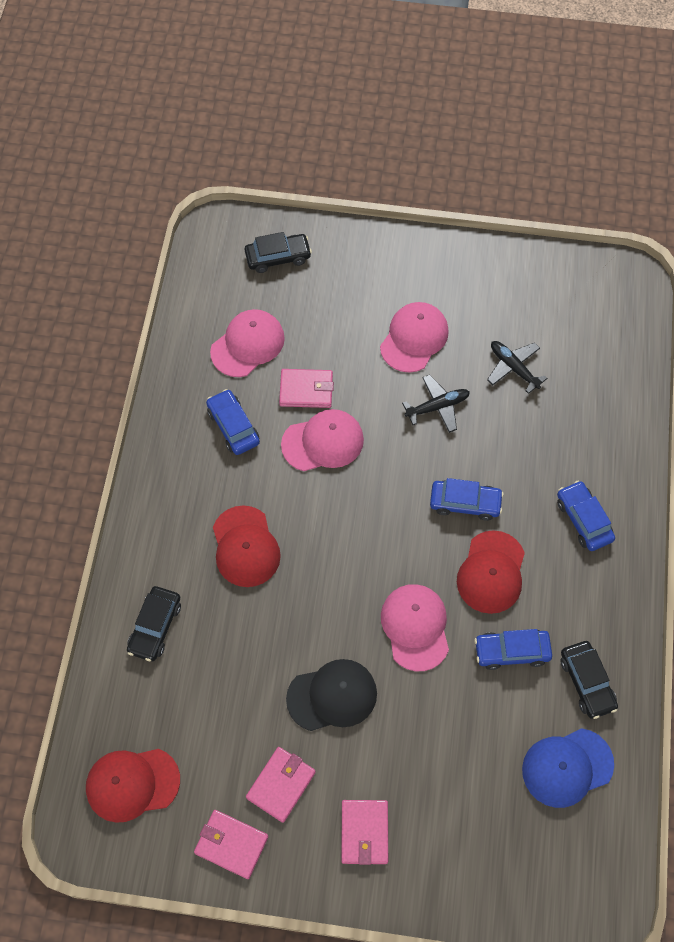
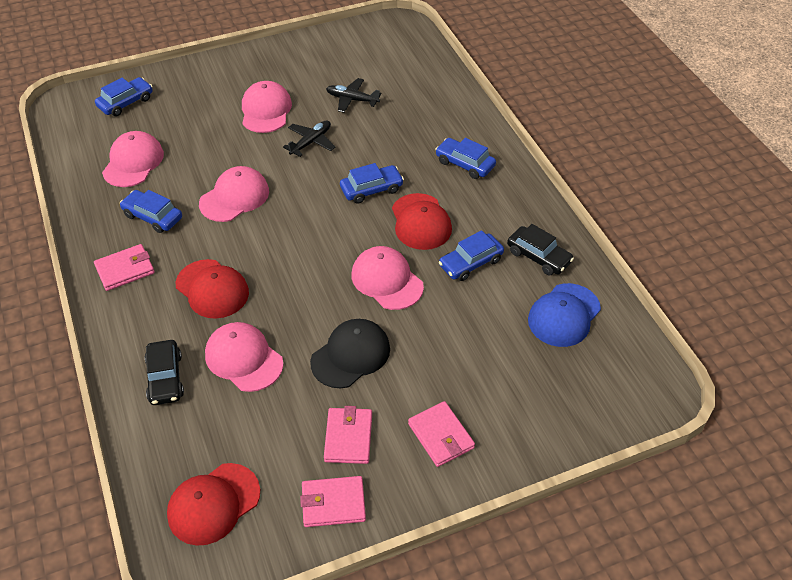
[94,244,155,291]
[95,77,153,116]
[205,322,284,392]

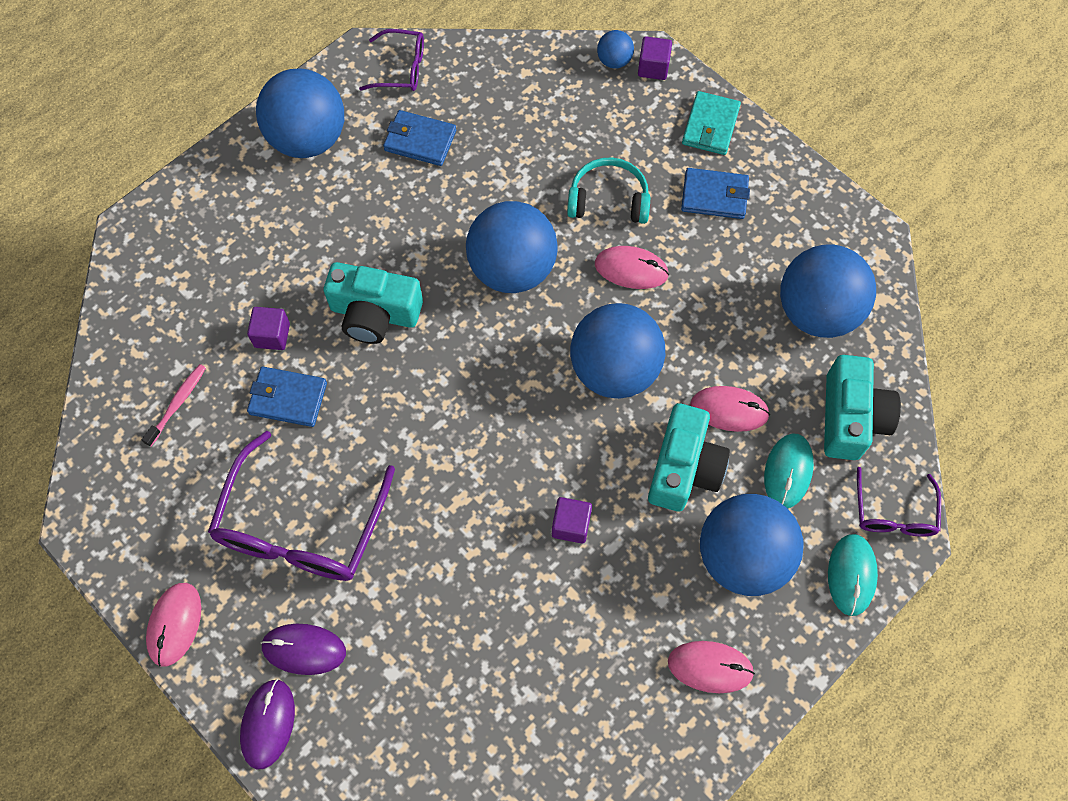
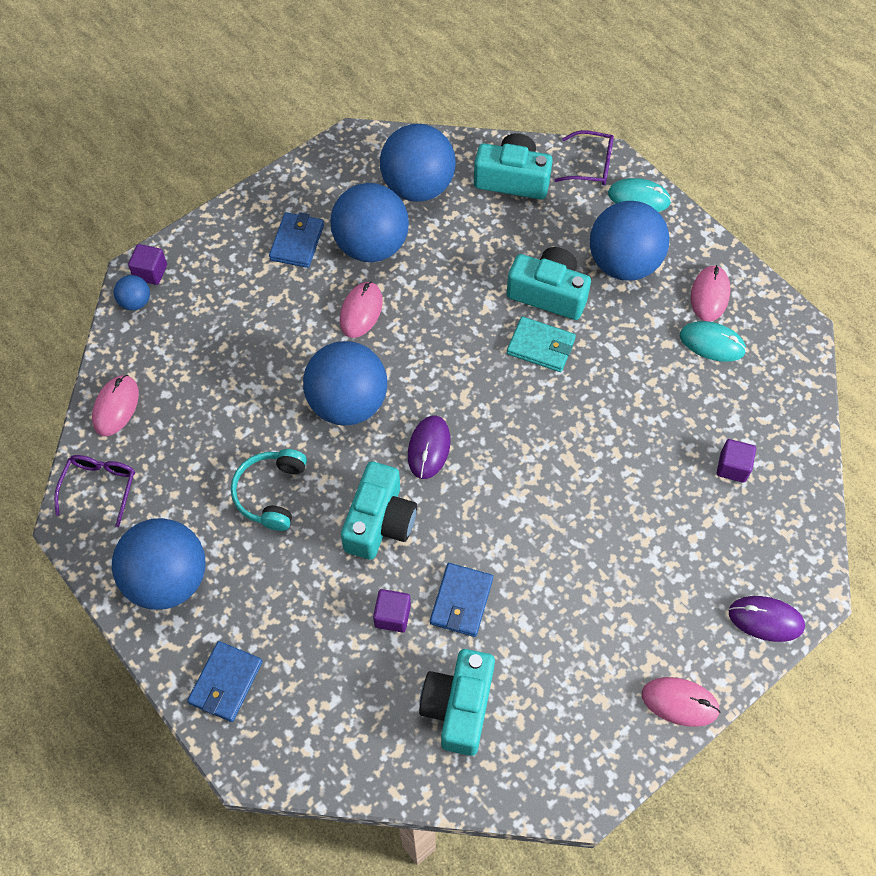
[92,375,139,436]
[187,641,263,722]
[231,449,307,531]
[330,183,409,262]
[408,416,451,479]
[419,649,495,756]
[507,317,576,372]
[680,321,747,362]
[717,439,756,483]
[208,431,395,581] (first image)

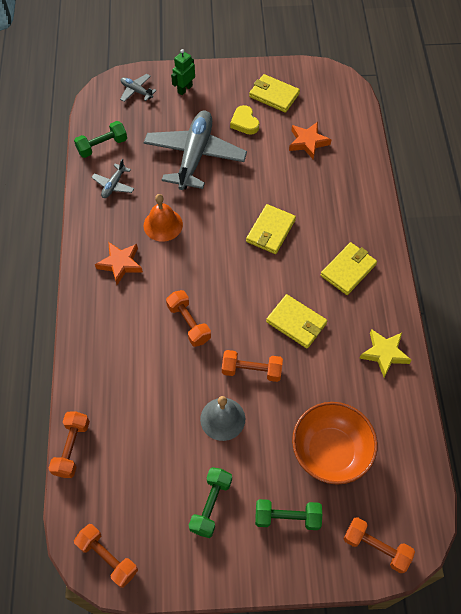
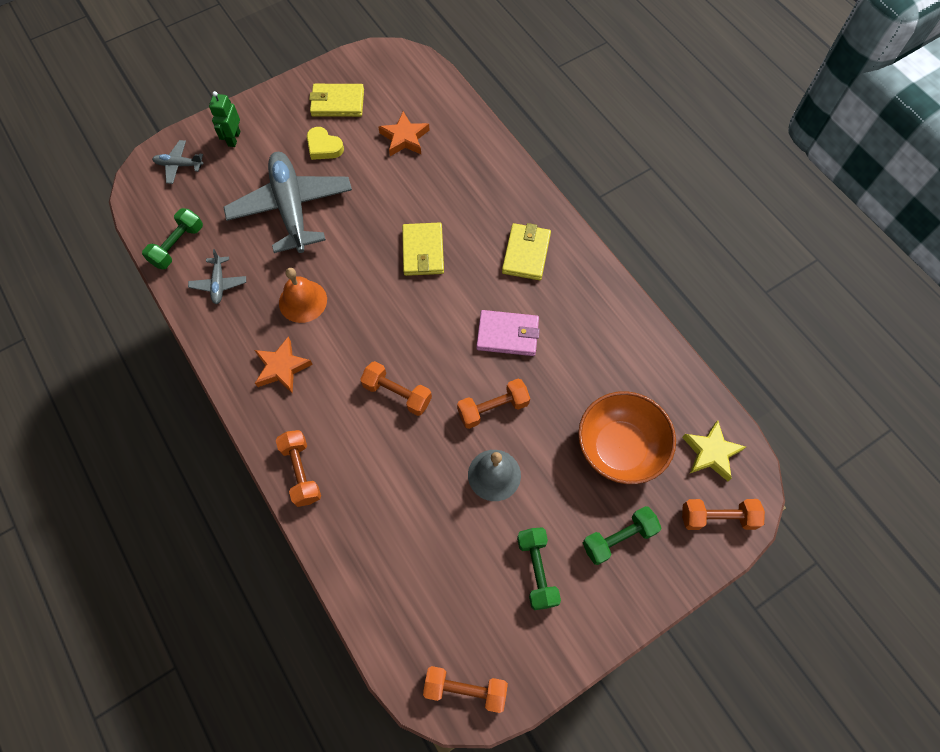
[276,430,321,507]
[476,310,540,356]
[682,420,746,481]

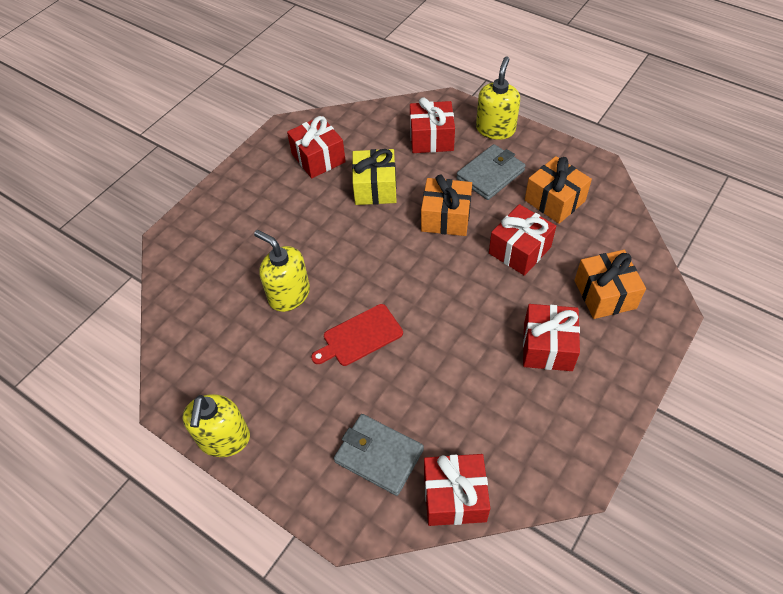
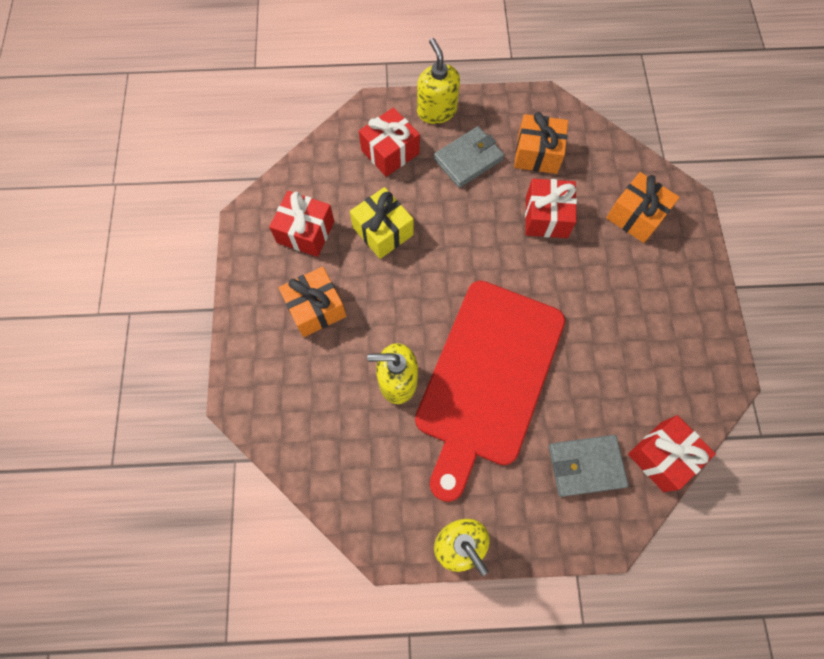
[278,267,346,337]
[415,281,565,502]
[434,126,504,188]
[523,304,580,371] (first image)

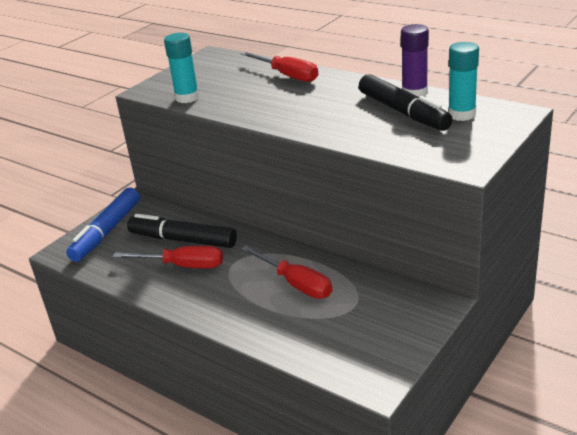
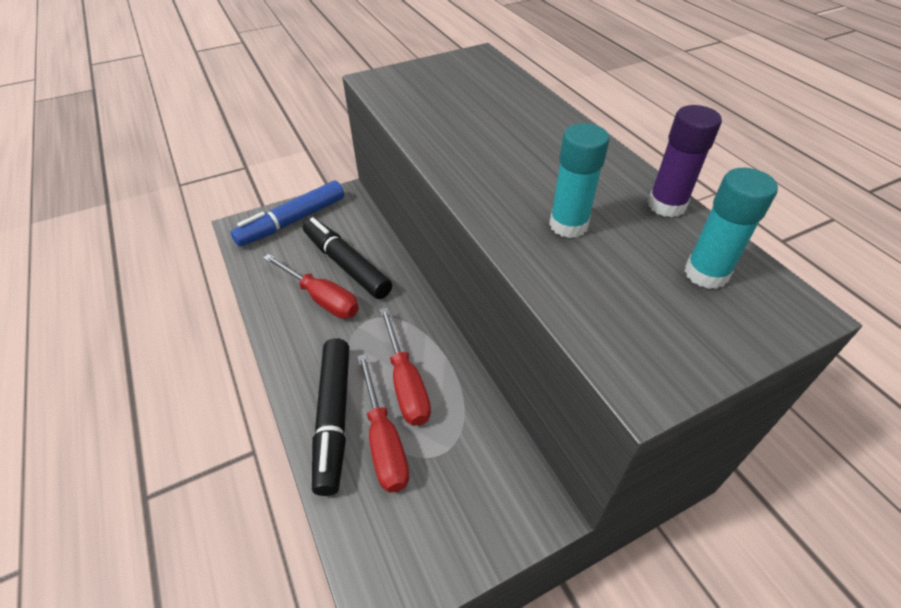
[312,338,349,496]
[357,354,409,493]
[549,123,610,238]

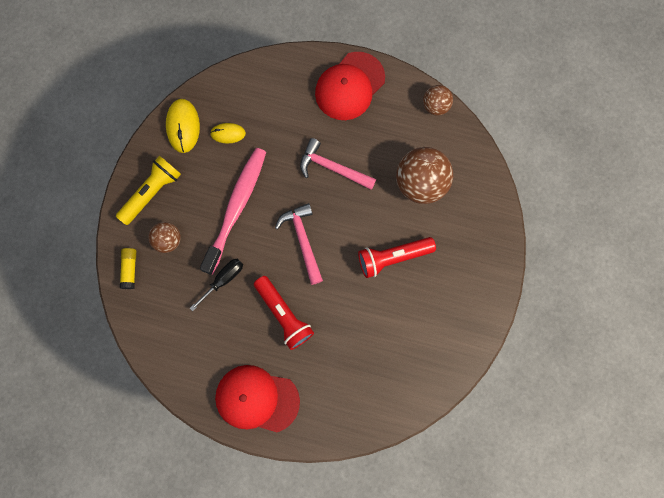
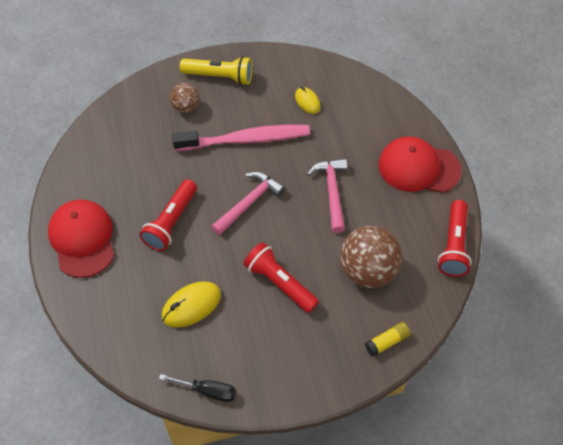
[159,374,236,402]
[162,282,221,328]
[365,322,411,357]
[438,200,472,277]

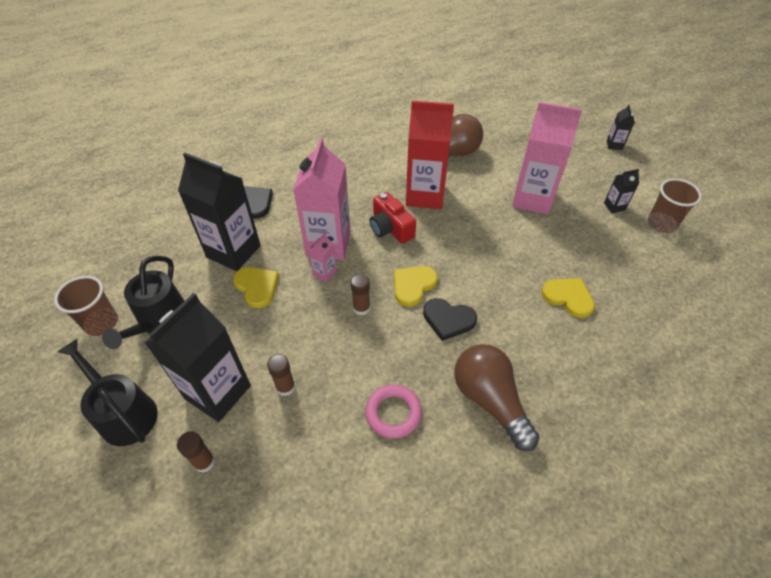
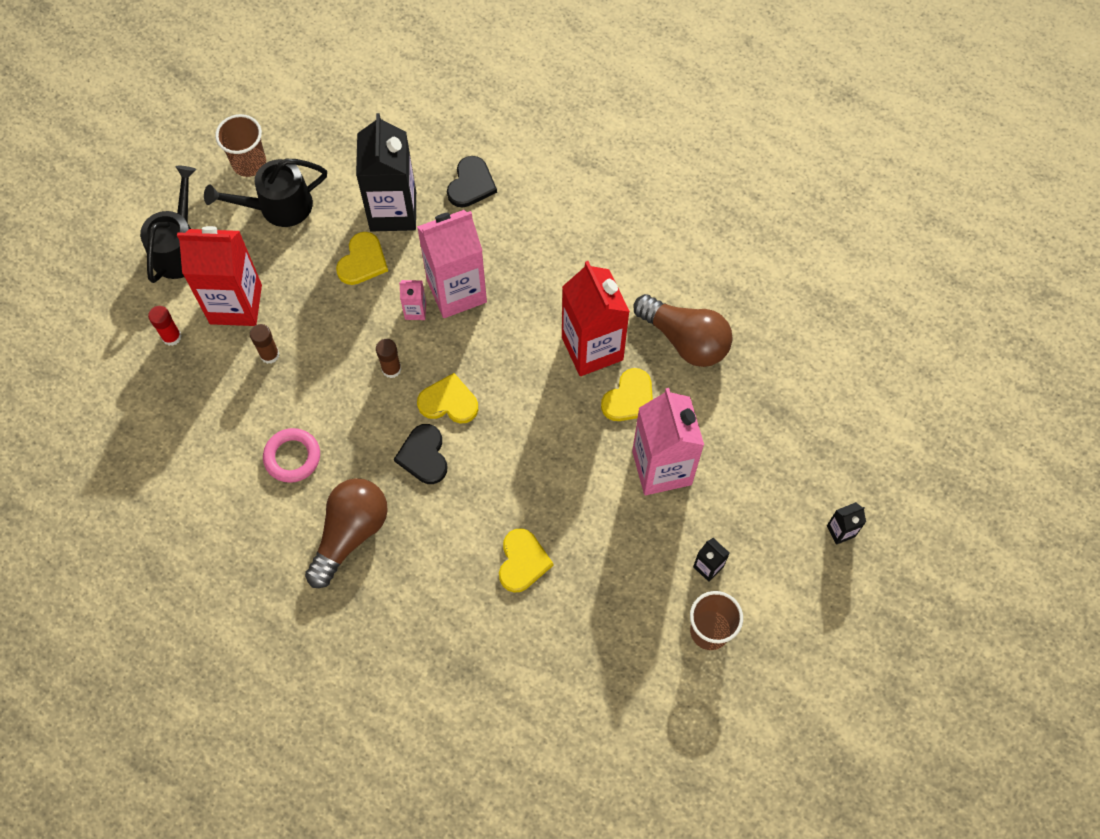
[148,306,181,346]
[177,226,262,326]
[601,368,653,421]
[370,192,416,244] (first image)

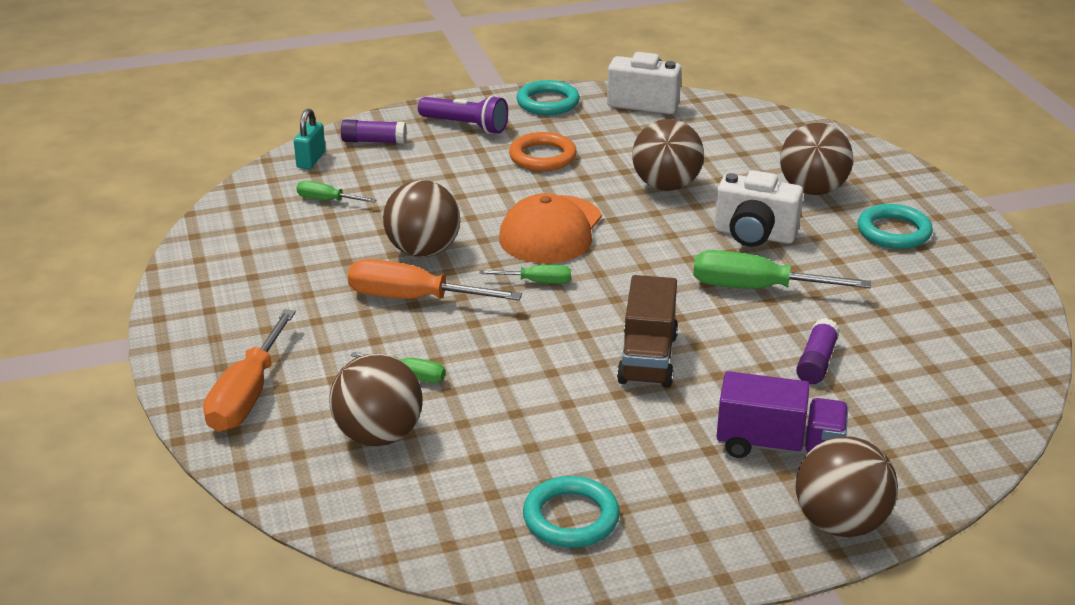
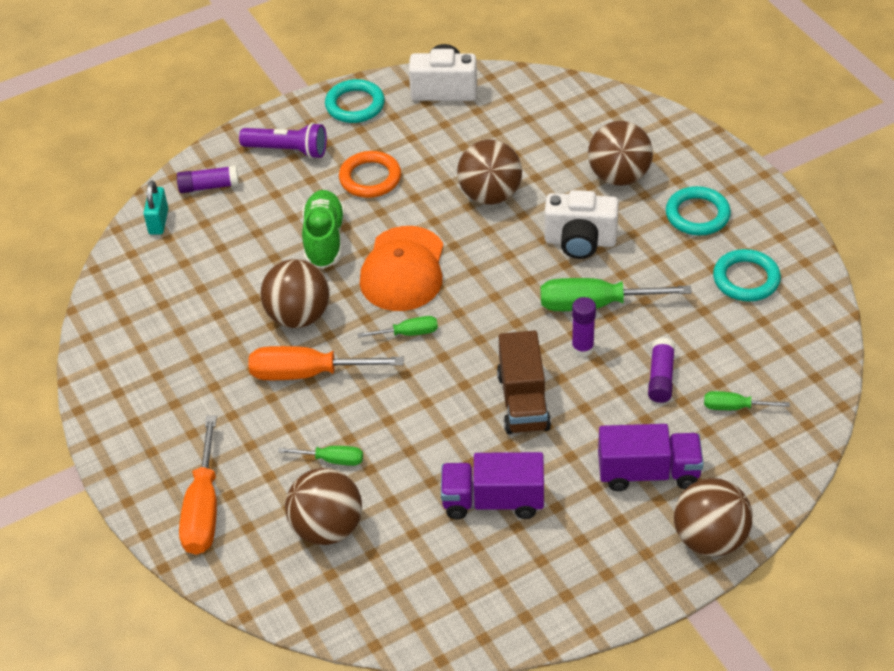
[302,190,345,269]
[441,452,544,519]
[572,297,596,357]
[704,391,790,410]
[713,249,781,302]

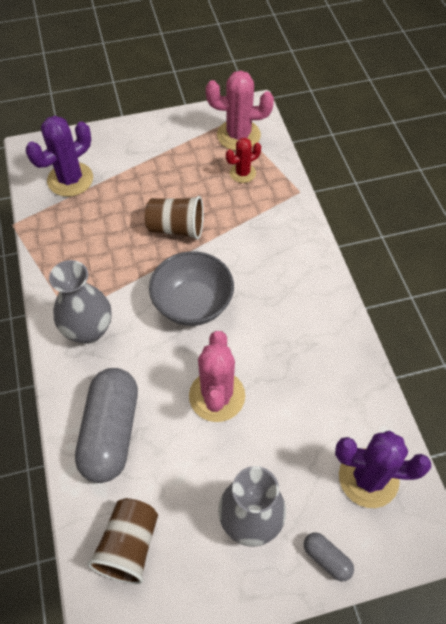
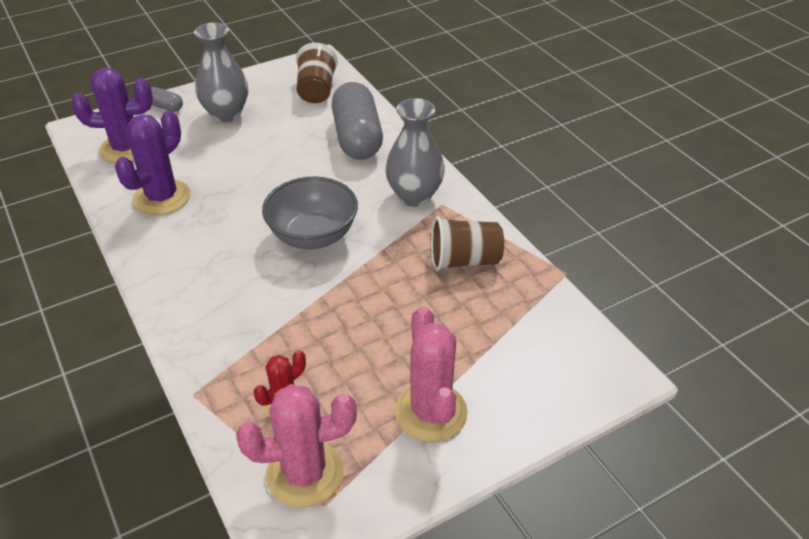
[115,110,190,215]
[395,306,468,442]
[431,216,504,271]

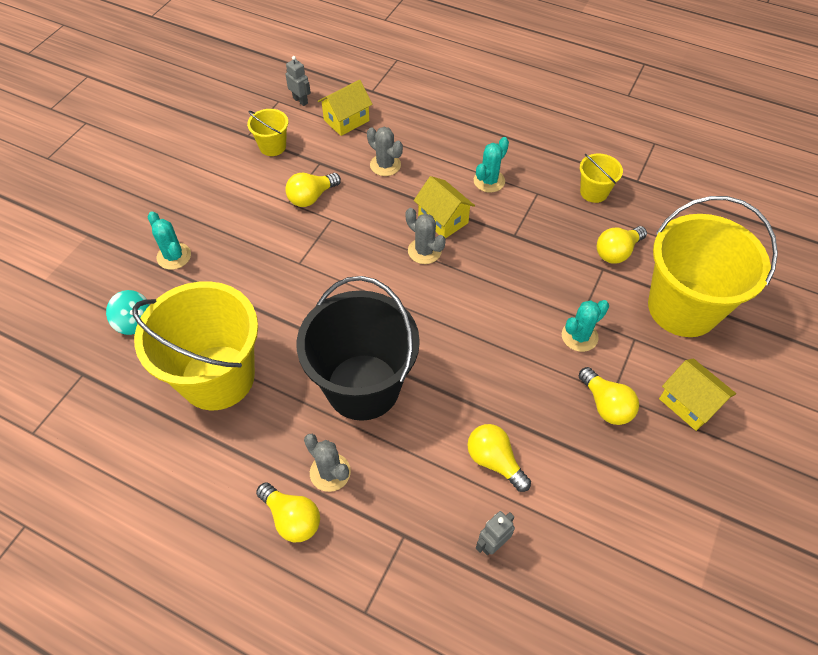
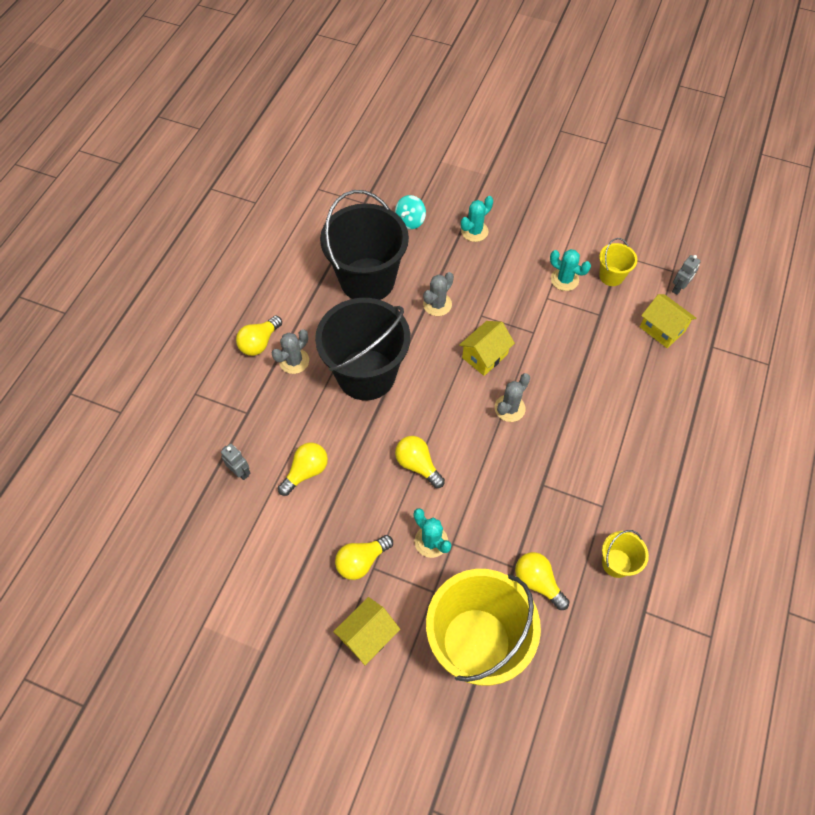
[320,190,409,300]
[395,436,445,488]
[423,272,454,316]
[459,321,515,376]
[550,249,591,291]

